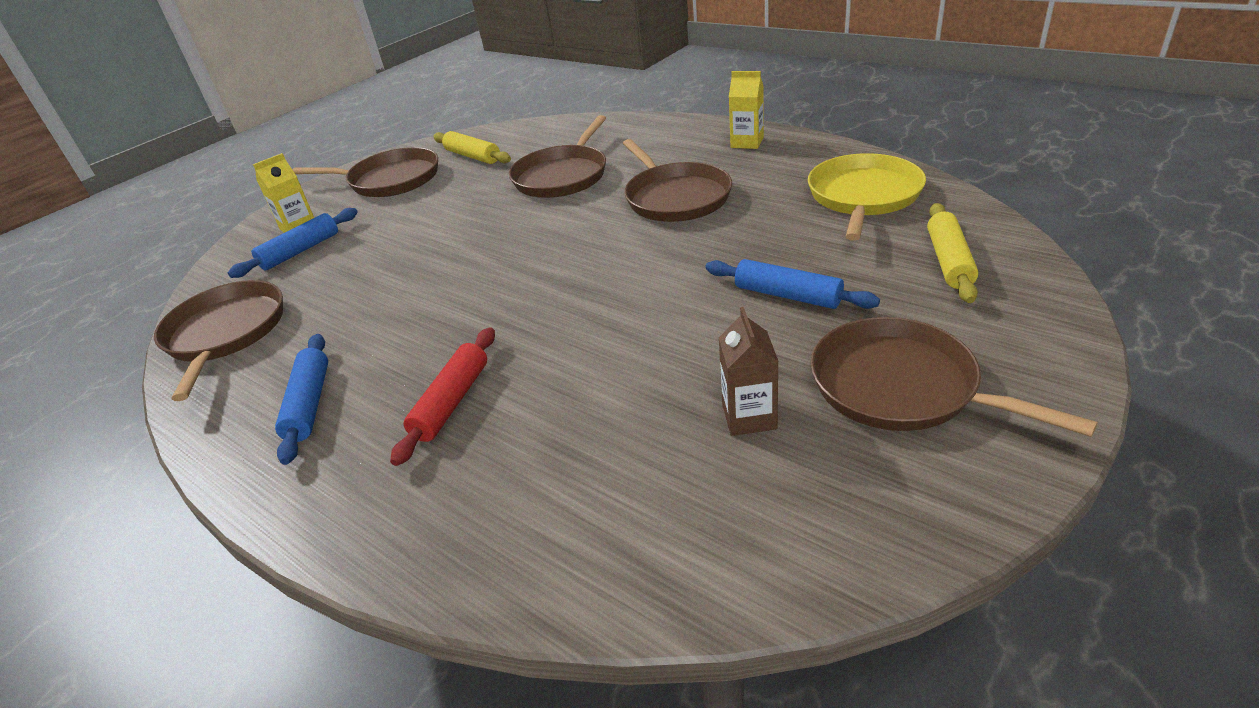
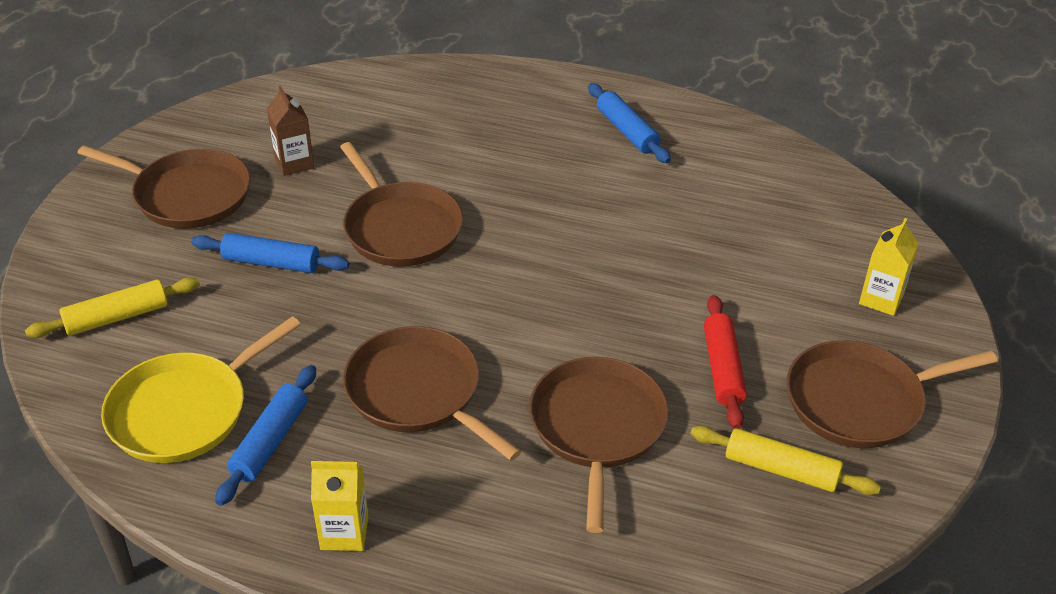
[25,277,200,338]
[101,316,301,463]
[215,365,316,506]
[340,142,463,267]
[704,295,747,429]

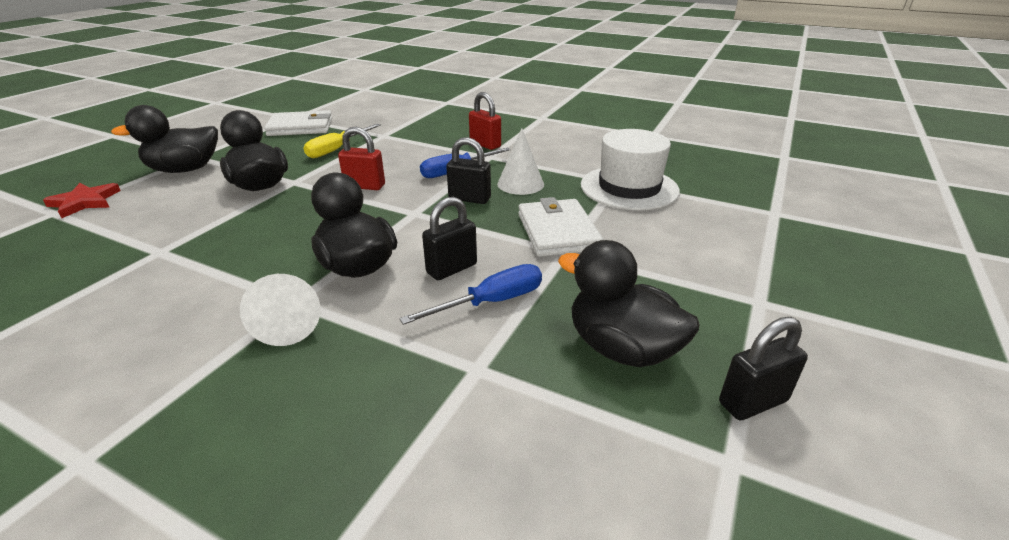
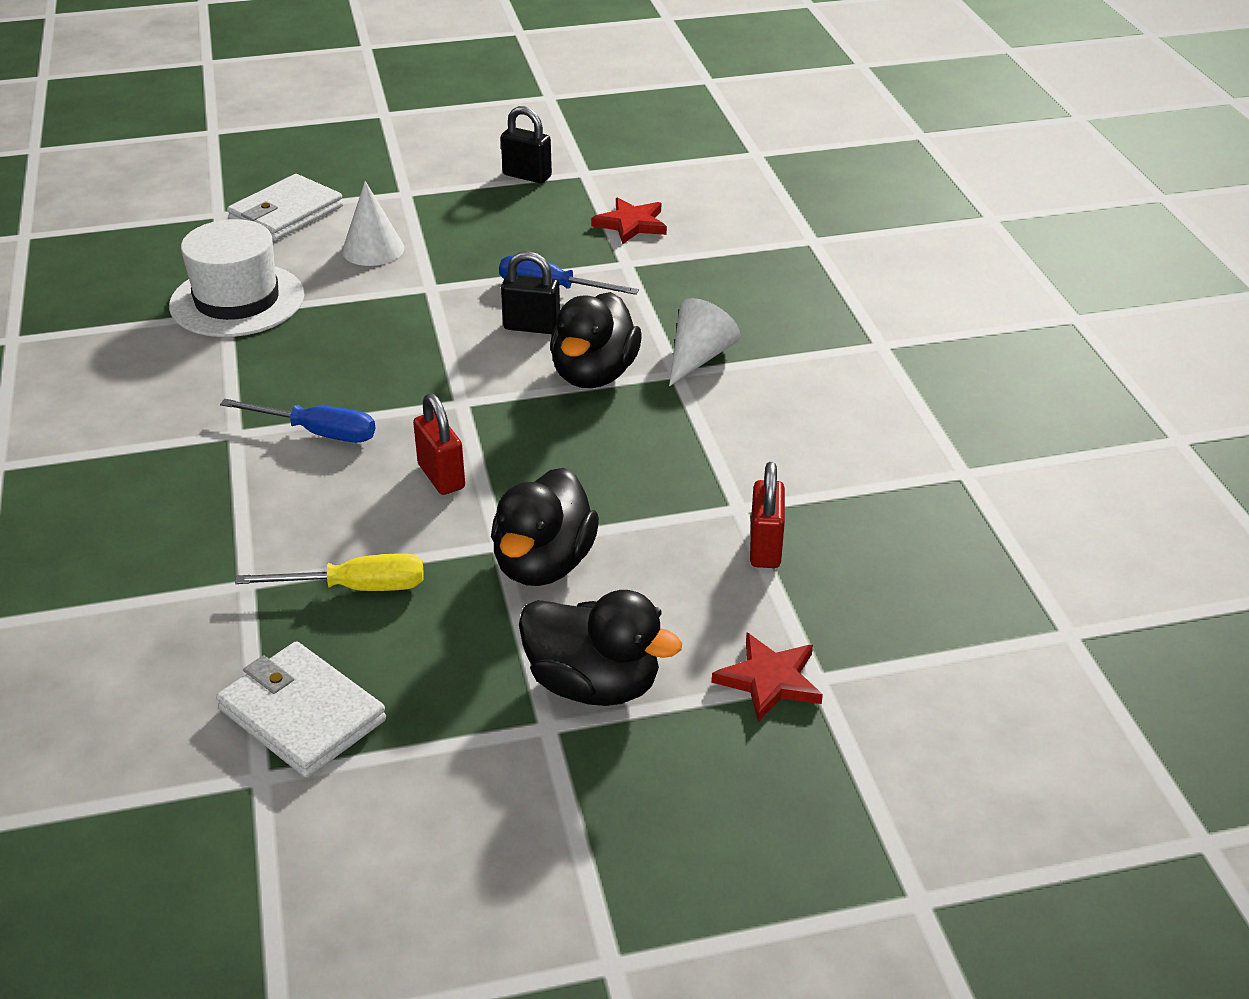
[227,174,343,241]
[342,181,404,266]
[591,197,667,244]
[750,462,785,568]
[446,137,491,204] (first image)
[558,240,700,367] (first image)

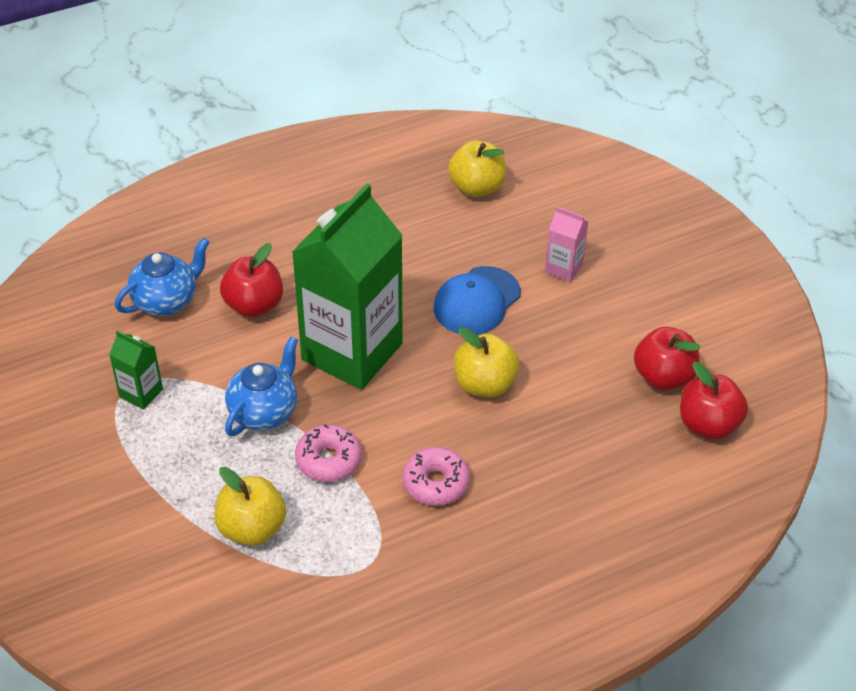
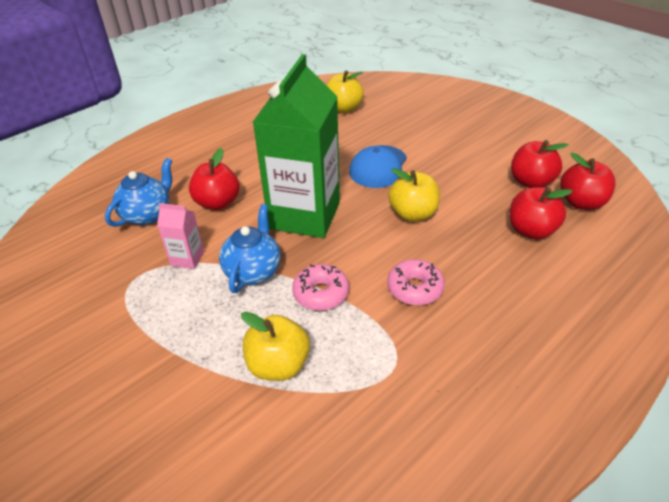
[157,203,204,269]
[510,187,573,239]
[109,331,163,409] (first image)

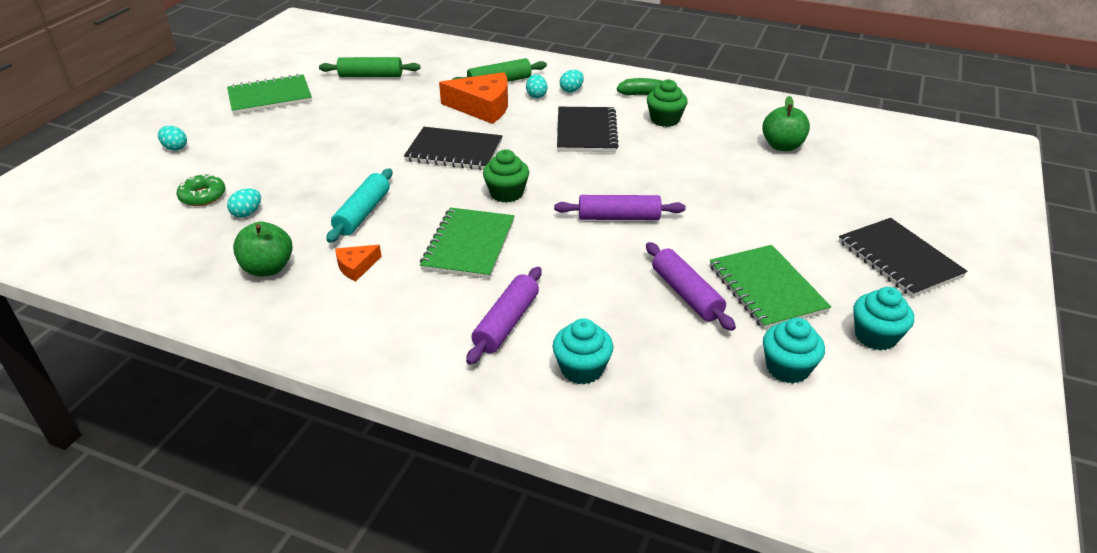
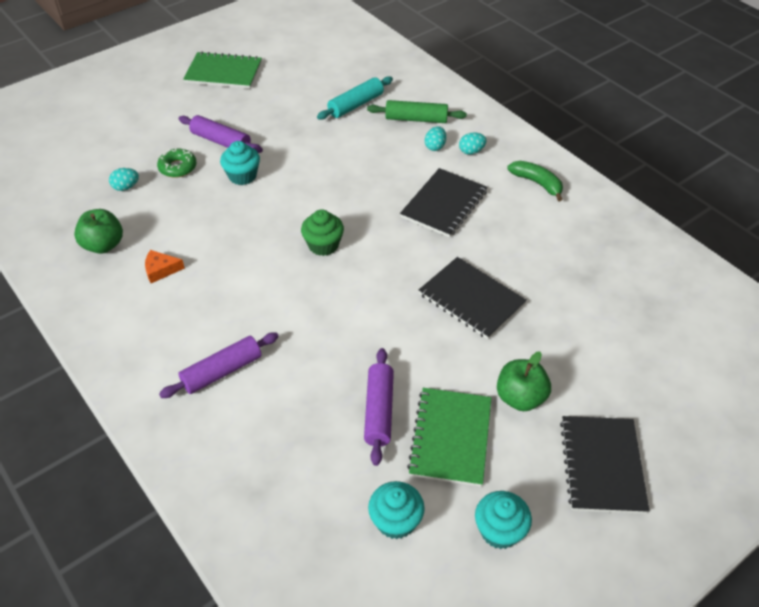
[157,149,197,178]
[179,115,263,153]
[220,141,260,185]
[317,76,393,120]
[419,257,527,339]
[497,351,551,411]
[158,126,187,151] (first image)
[319,57,420,77] (first image)
[420,207,515,279] (first image)
[439,72,508,124] (first image)
[647,79,688,127] (first image)

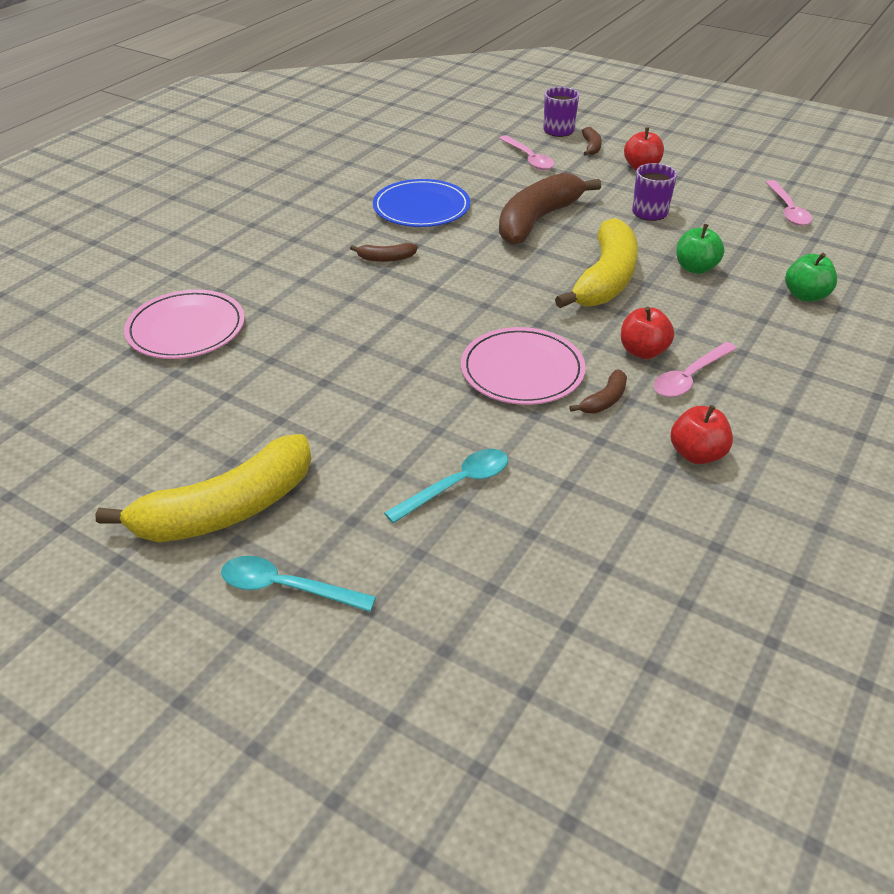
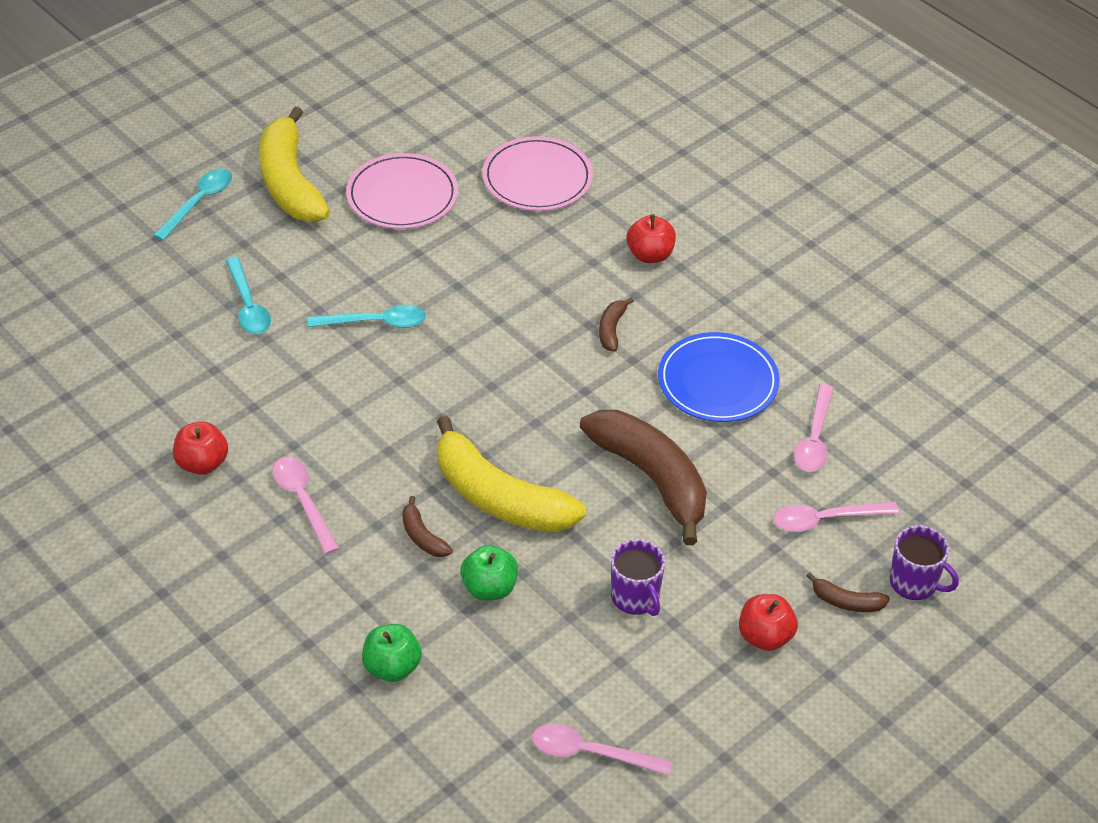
[307,305,426,328]
[346,153,458,229]
[402,496,453,557]
[627,214,676,263]
[794,384,833,472]

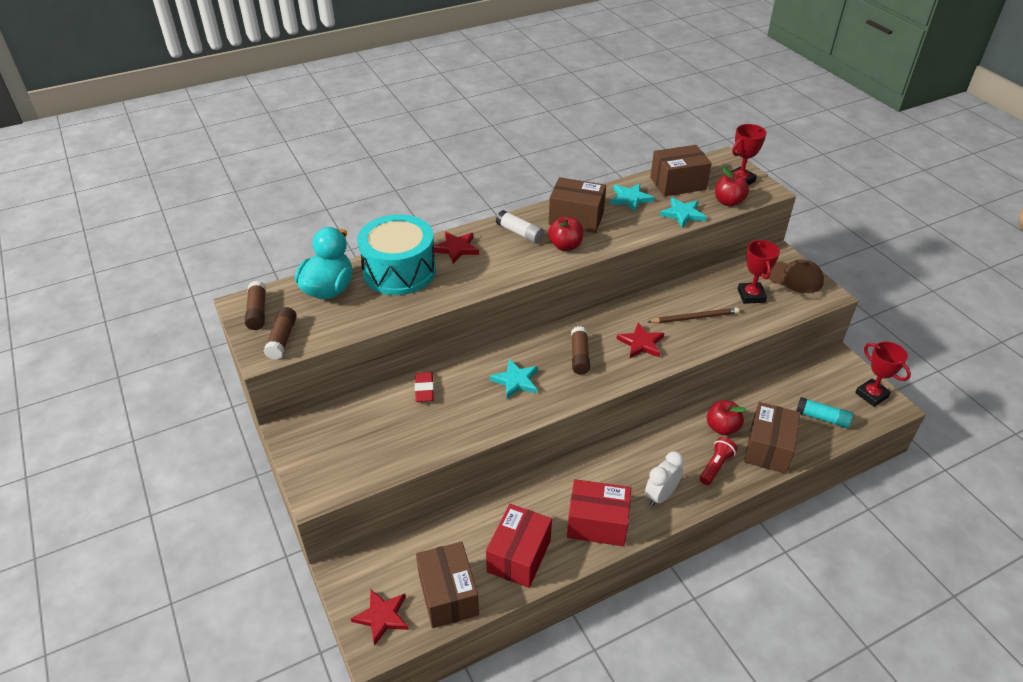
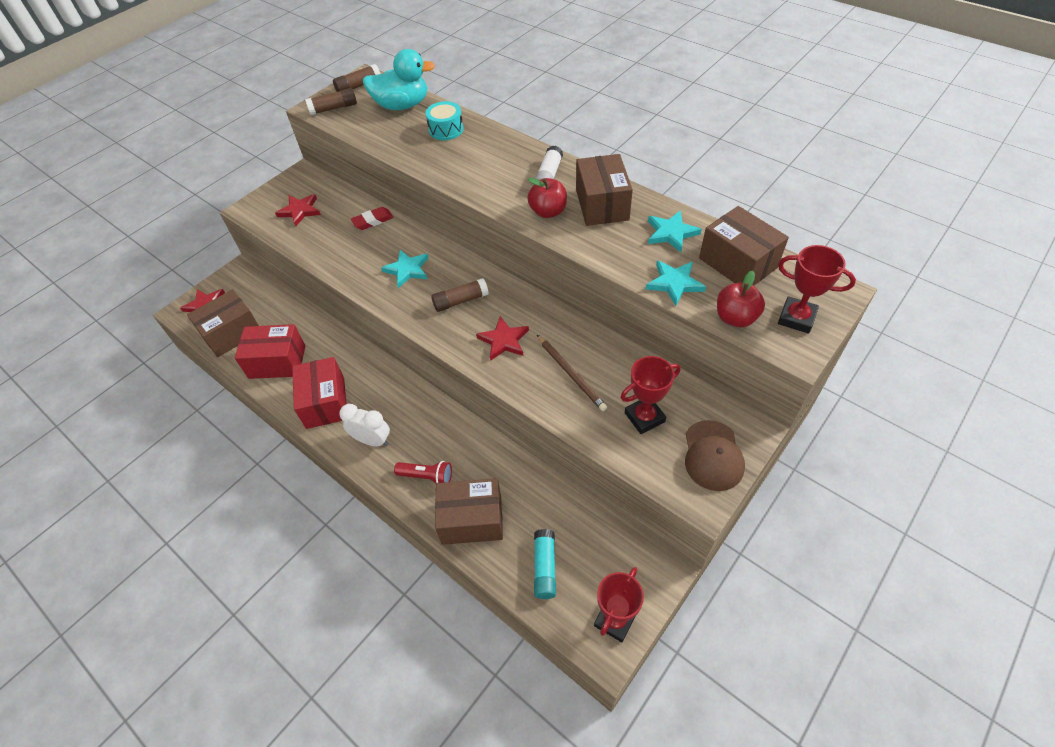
[275,194,321,226]
[425,101,463,140]
[707,400,746,435] (first image)

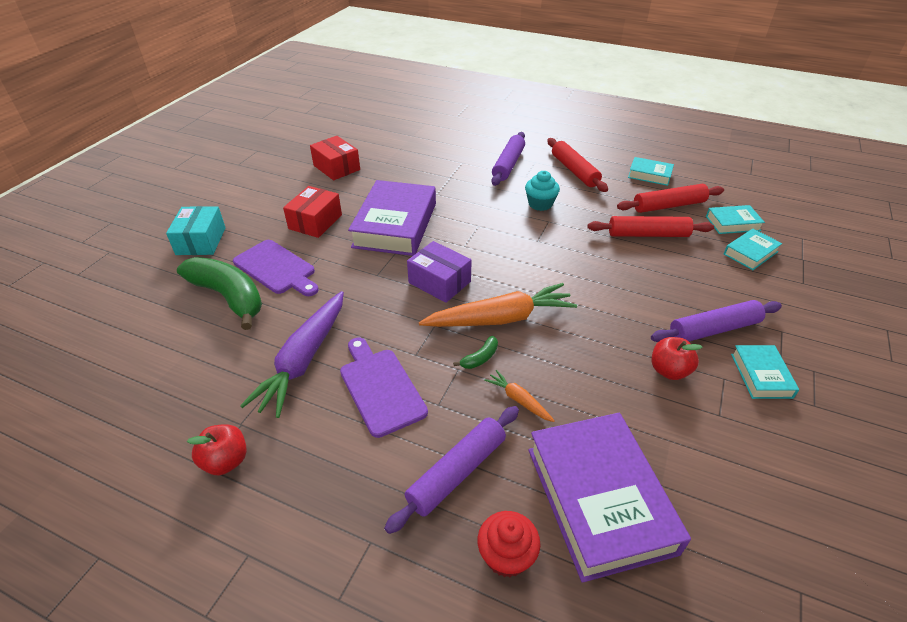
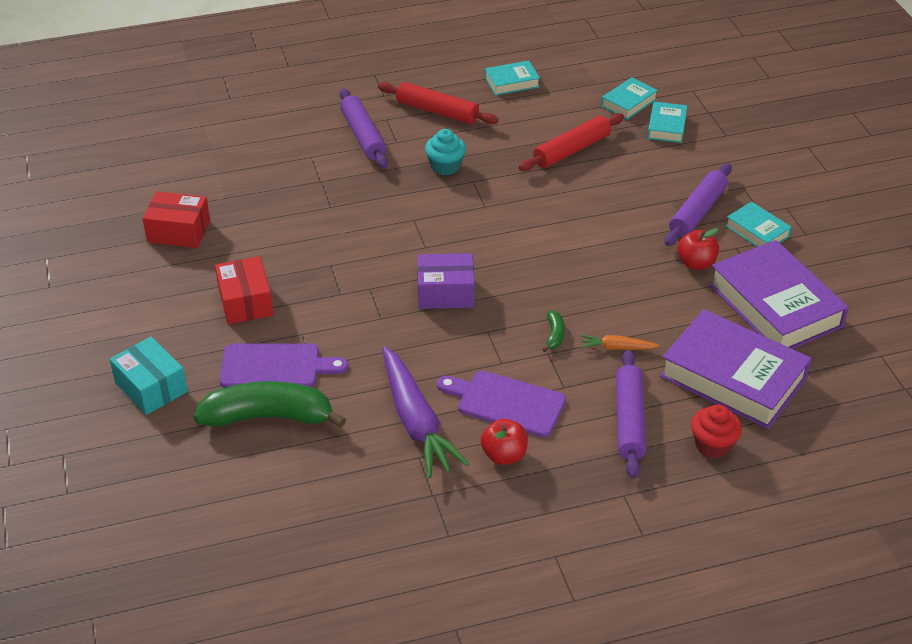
[481,419,528,465]
[709,240,849,349]
[419,283,577,327] (first image)
[617,184,724,213] (first image)

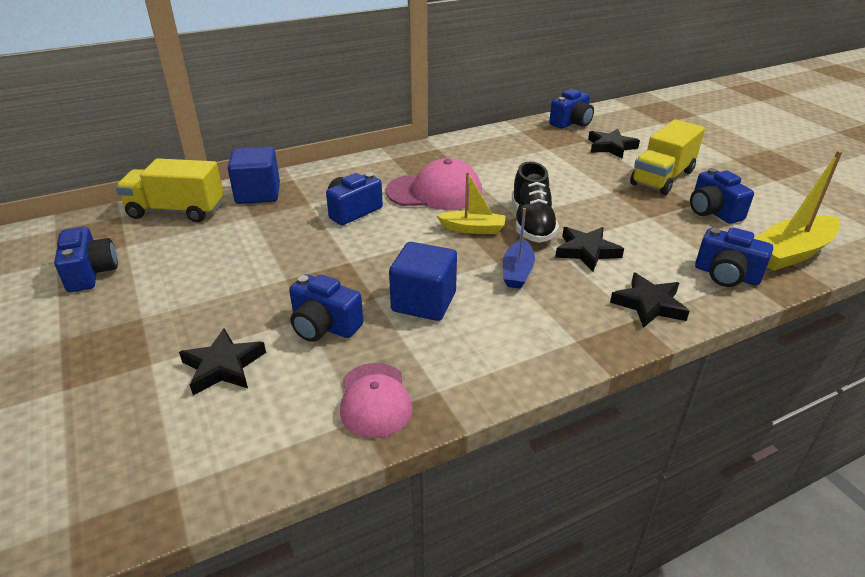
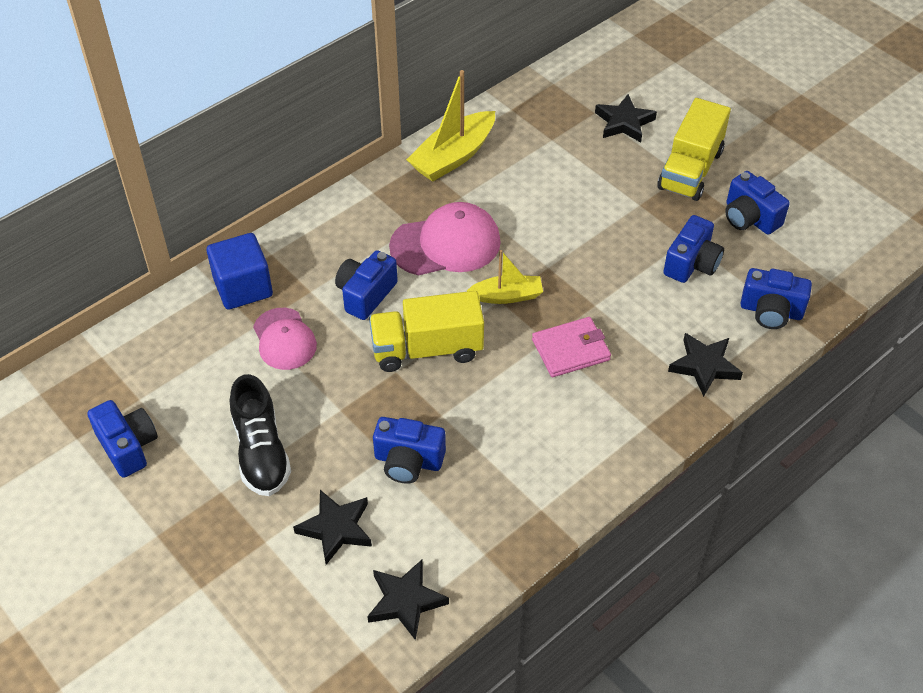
[230,374,291,496]
[253,308,317,370]
[367,560,449,641]
[369,291,484,372]
[406,70,495,182]
[532,317,611,377]
[663,215,724,283]
[389,242,457,321] (first image)

